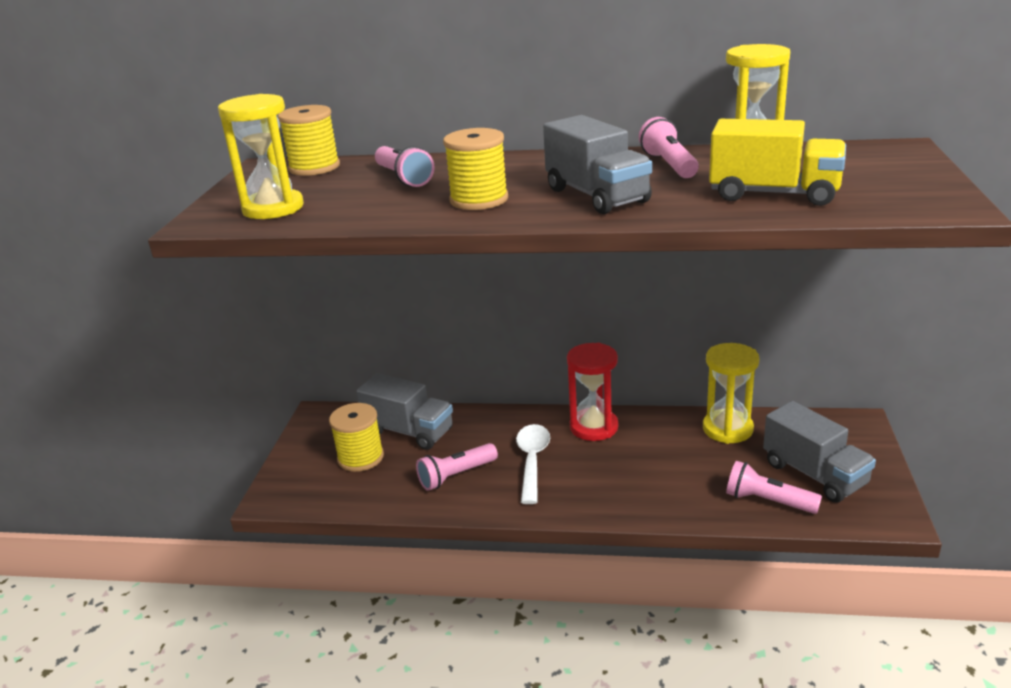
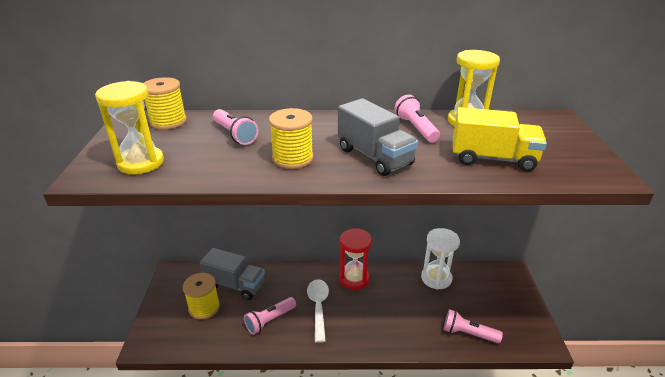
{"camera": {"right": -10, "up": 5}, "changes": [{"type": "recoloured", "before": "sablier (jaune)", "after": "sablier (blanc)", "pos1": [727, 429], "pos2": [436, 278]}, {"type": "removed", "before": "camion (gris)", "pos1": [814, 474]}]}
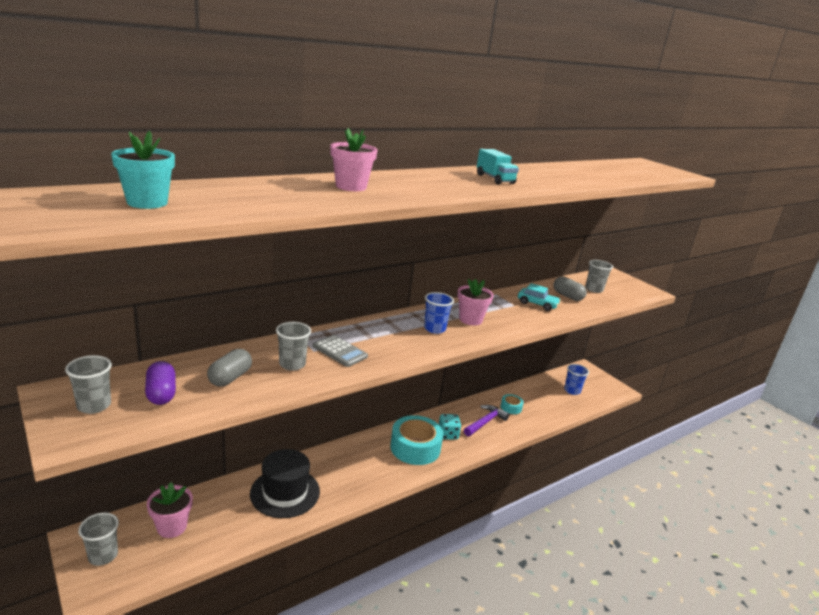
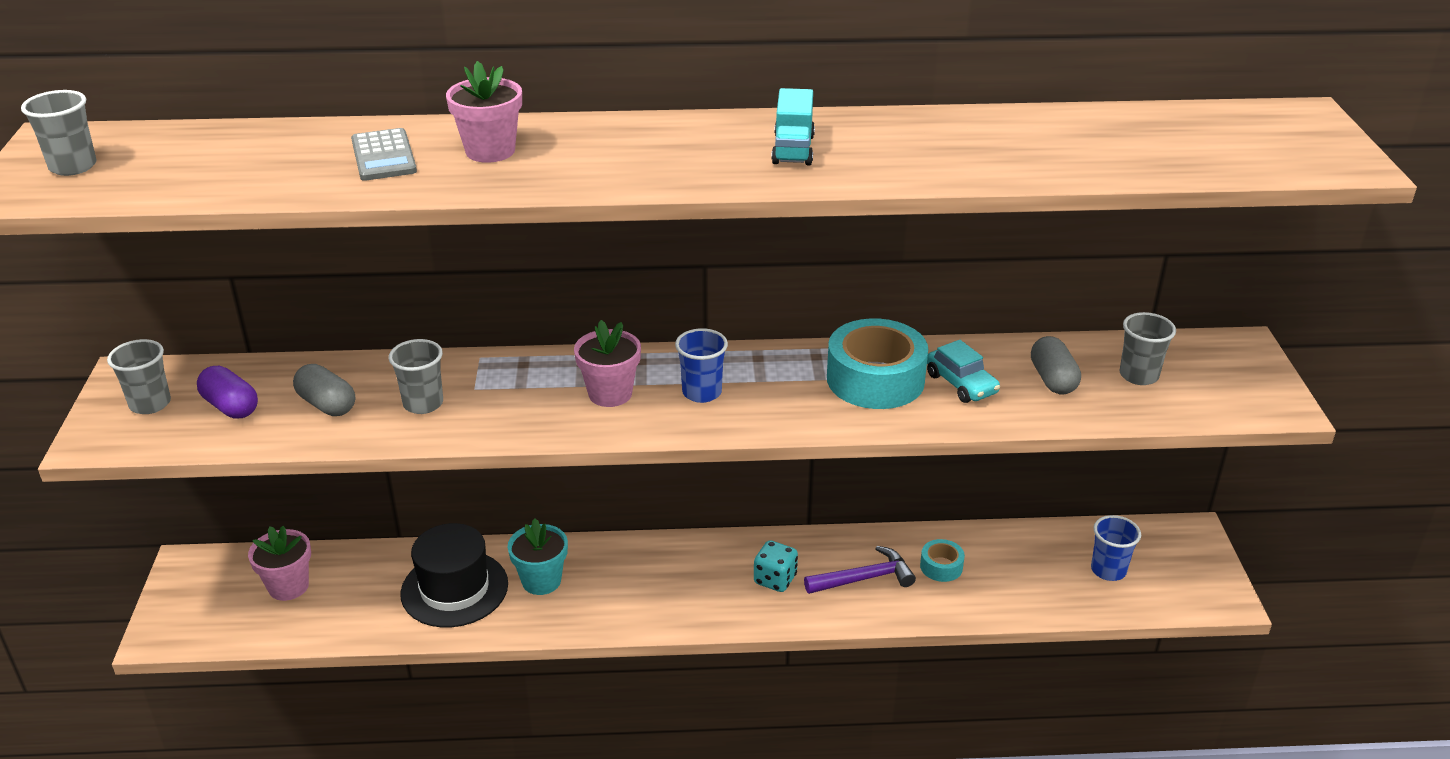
{"camera": {"right": 35, "up": 10}, "changes": [{"type": "moved", "before": "gobelet (gris)", "pos1": [103, 556], "pos2": [73, 166]}, {"type": "turned", "before": "gélule (violet)", "pos1": [161, 393], "pos2": [231, 406], "turn": -60}, {"type": "turned", "before": "gélule (gris)", "pos1": [230, 378], "pos2": [327, 404], "turn": 75}, {"type": "moved", "before": "calculatrice (gris)", "pos1": [340, 351], "pos2": [383, 156]}, {"type": "moved", "before": "pot de fleurs (turquoise)", "pos1": [147, 202], "pos2": [541, 581]}, {"type": "moved", "before": "pot de fleurs (rose)", "pos1": [470, 319], "pos2": [610, 394]}, {"type": "moved", "before": "ruban adhésif (turquoise)", "pos1": [415, 447], "pos2": [875, 379]}]}
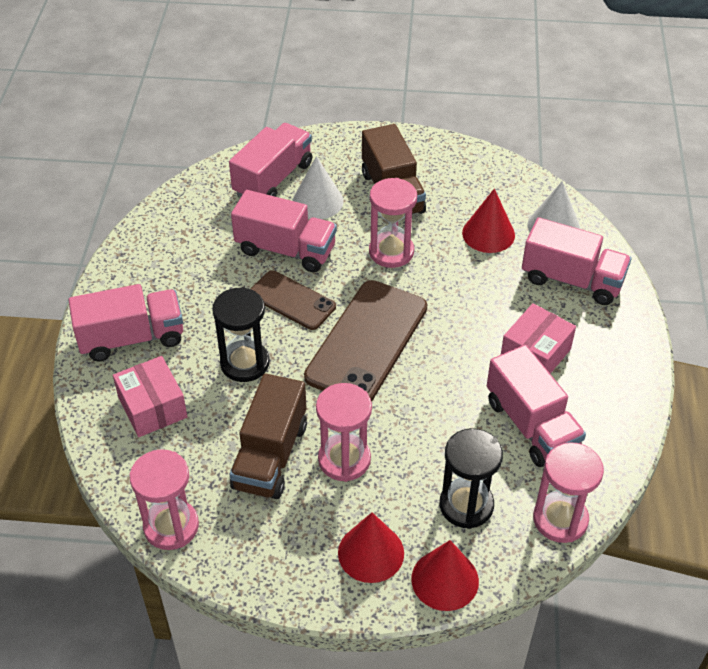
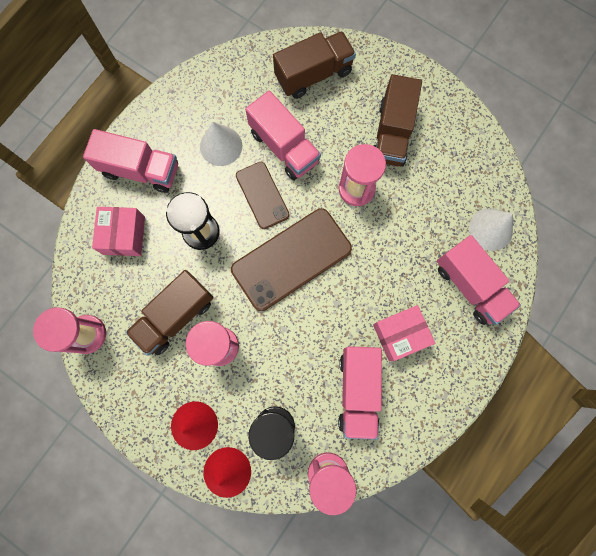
{"camera": {"right": 30, "up": 30}, "changes": [{"type": "moved", "before": "cône (blanc)", "pos1": [317, 201], "pos2": [221, 146]}, {"type": "recoloured", "before": "camion (rose)", "after": "camion (marron)", "pos1": [273, 179], "pos2": [313, 75]}, {"type": "removed", "before": "cône (rouge)", "pos1": [488, 234]}]}
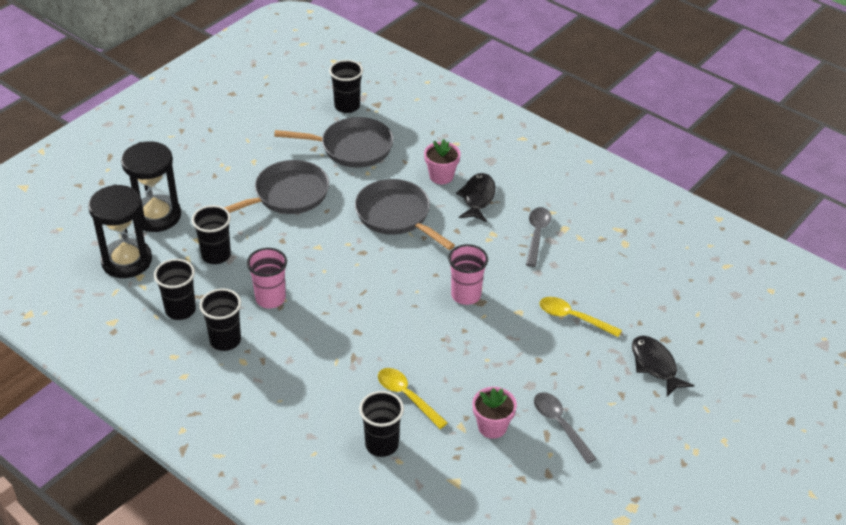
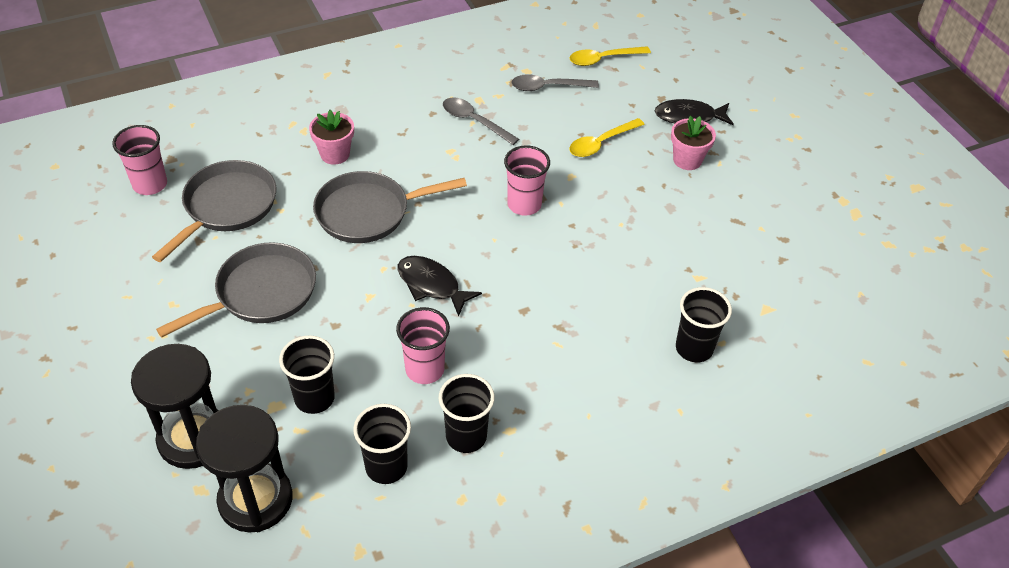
{"camera": {"right": -65, "up": 5}, "changes": [{"type": "recoloured", "before": "gobelet (noir)", "after": "gobelet (rose)", "pos1": [347, 106], "pos2": [150, 184]}, {"type": "turned", "before": "poêle (gris)", "pos1": [287, 195], "pos2": [260, 293], "turn": 60}, {"type": "moved", "before": "poisson (noir)", "pos1": [477, 198], "pos2": [431, 285]}, {"type": "moved", "before": "cuillère (gris)", "pos1": [560, 425], "pos2": [548, 87]}, {"type": "moved", "before": "cuillère (jaune)", "pos1": [407, 396], "pos2": [603, 59]}, {"type": "moved", "before": "pot de fleurs (rose)", "pos1": [492, 427], "pos2": [687, 160]}]}
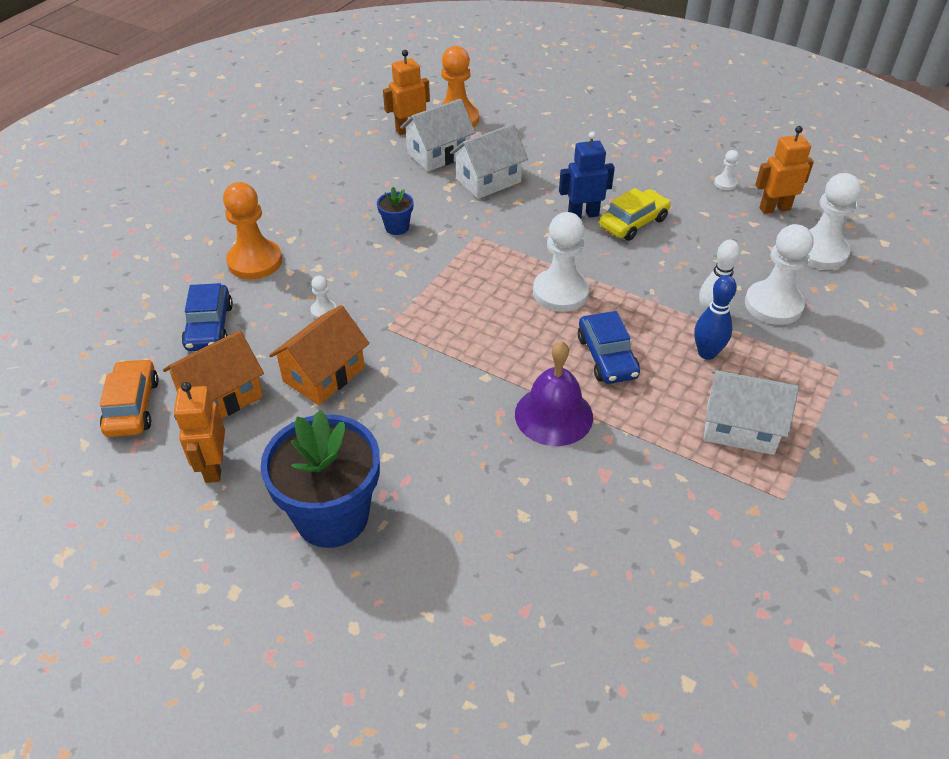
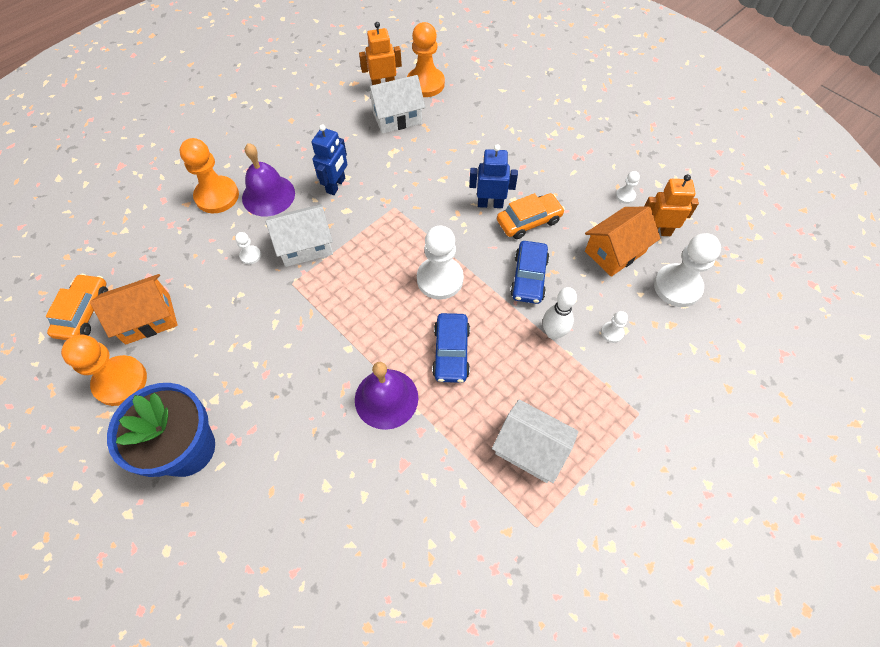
{"camera": {"right": 15, "up": 15}, "changes": [{"type": "replaced", "before": "robot (orange)", "after": "pion (orange)", "pos1": [213, 467], "pos2": [120, 381]}, {"type": "added", "after": "cloche (violet)", "pos2": [268, 195]}, {"type": "moved", "before": "maison (blanc)", "pos1": [488, 180], "pos2": [305, 246]}, {"type": "replaced", "before": "pot de fleurs (bleu)", "after": "robot (bleu)", "pos1": [397, 227], "pos2": [336, 185]}, {"type": "recoloured", "before": "voiture (jaune)", "after": "voiture (orange)", "pos1": [633, 223], "pos2": [529, 221]}, {"type": "moved", "before": "voiture (bleu)", "pos1": [209, 327], "pos2": [529, 277]}, {"type": "moved", "before": "maison (orange)", "pos1": [324, 374], "pos2": [615, 252]}, {"type": "resized", "before": "pion (blanc)", "pos1": [773, 305], "pos2": [612, 332], "scale": 0.46}, {"type": "removed", "before": "quille (bleu)", "pos1": [707, 353]}]}
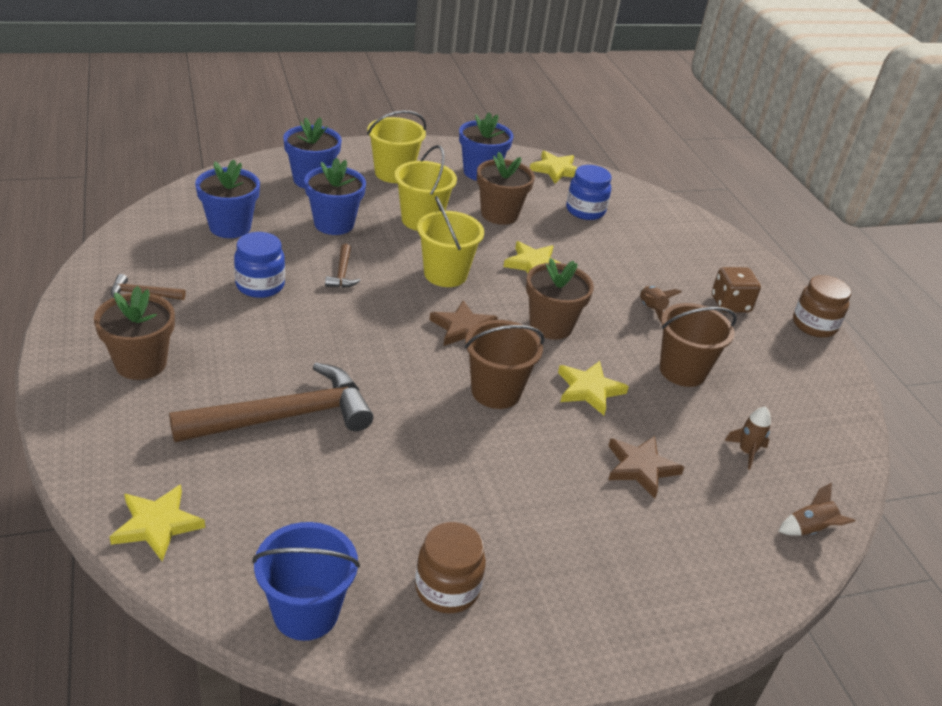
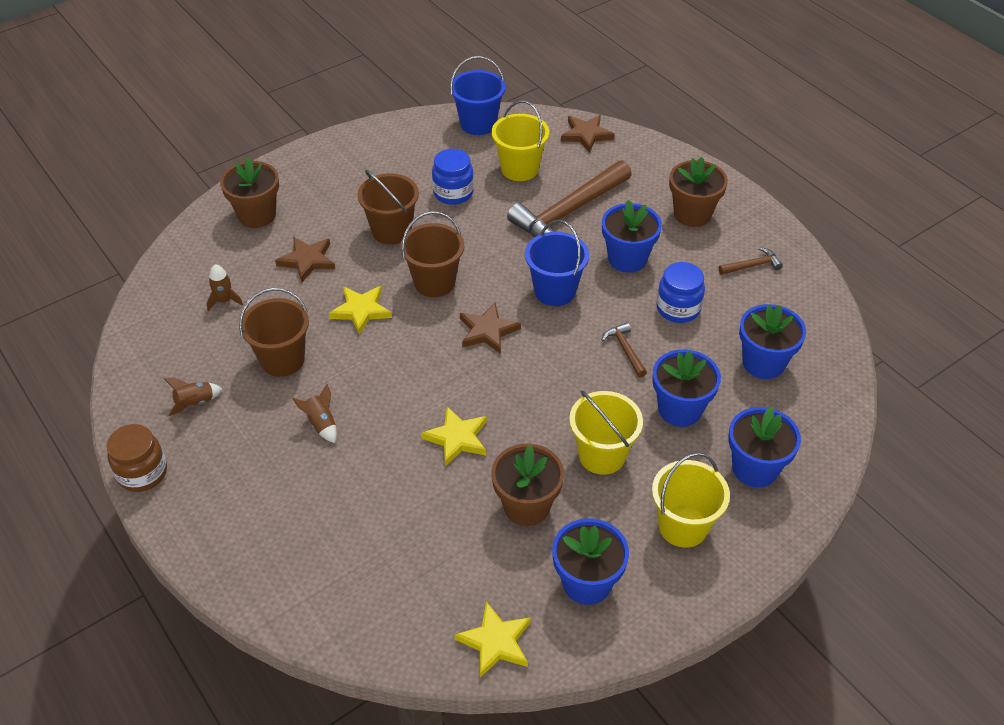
{"camera": {"right": 165, "up": 10}, "changes": [{"type": "moved", "before": "fusée (marron)", "pos1": [809, 529], "pos2": [195, 403]}, {"type": "moved", "before": "pot de fleurs (marron)", "pos1": [551, 325], "pos2": [257, 215]}, {"type": "added", "after": "seau (marron)", "pos2": [391, 231]}, {"type": "moved", "before": "bocal (bleu)", "pos1": [585, 211], "pos2": [453, 193]}, {"type": "moved", "before": "seau (jaune)", "pos1": [445, 274], "pos2": [519, 169]}, {"type": "added", "after": "seau (bleu)", "pos2": [555, 291]}, {"type": "recoloured", "before": "étoile (jaune)", "after": "étoile (marron)", "pos1": [157, 525], "pos2": [586, 135]}, {"type": "added", "after": "pot de fleurs (bleu)", "pos2": [627, 258]}, {"type": "removed", "before": "bocal (marron)", "pos1": [447, 588]}, {"type": "removed", "before": "dé (marron)", "pos1": [730, 304]}]}
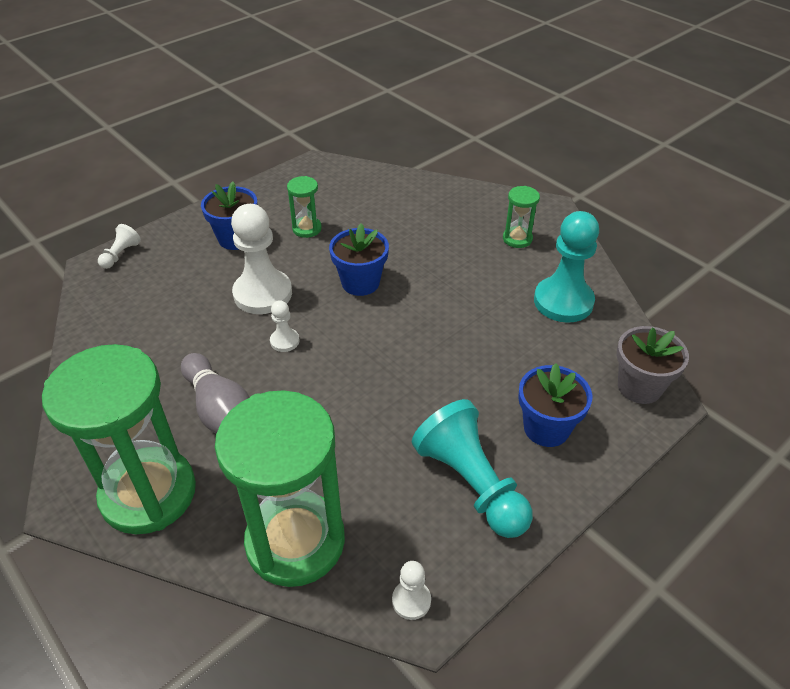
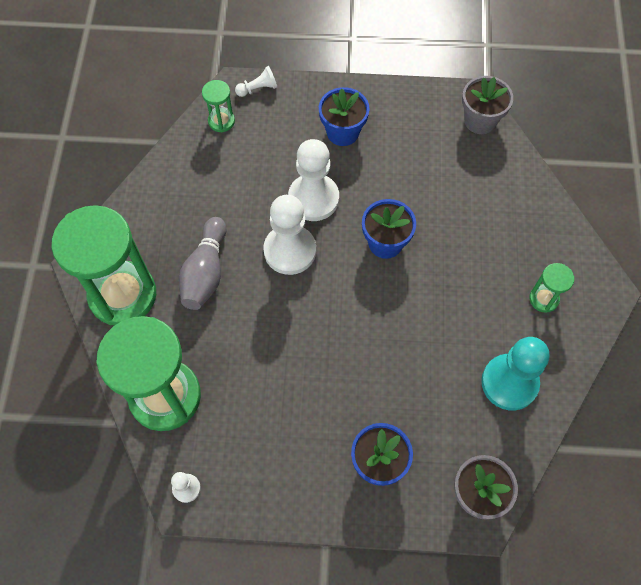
{"camera": {"right": 45, "up": 20}, "changes": [{"type": "moved", "before": "sablier (vert)", "pos1": [307, 229], "pos2": [221, 121]}, {"type": "resized", "before": "pion (blanc)", "pos1": [284, 341], "pos2": [290, 251], "scale": 2.13}, {"type": "added", "after": "pot de fleurs (gris)", "pos2": [480, 121]}, {"type": "removed", "before": "pion (turquoise)", "pos1": [471, 483]}]}
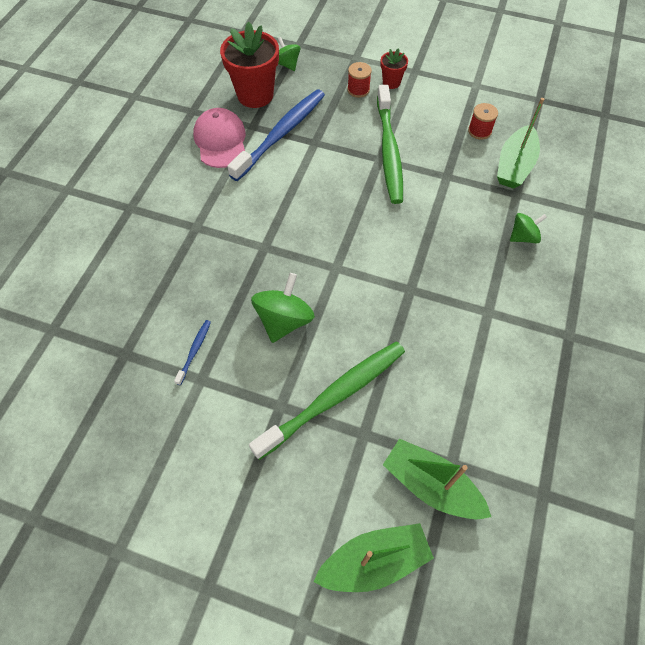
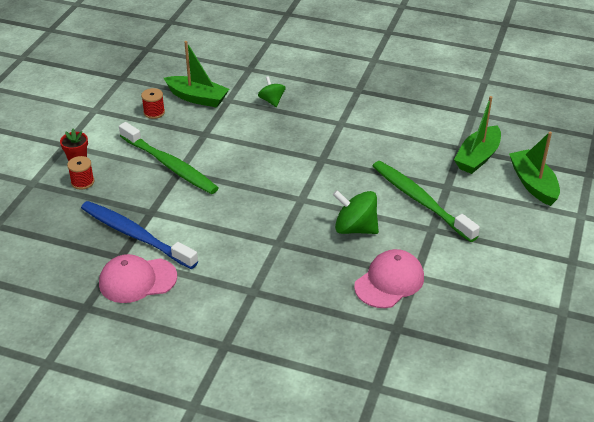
{"camera": {"right": -90, "up": -20}, "changes": [{"type": "turned", "before": "brosse à dents (vert)", "pos1": [389, 150], "pos2": [169, 165], "turn": 45}, {"type": "replaced", "before": "brosse à dents (bleu)", "after": "casquette (rose)", "pos1": [194, 351], "pos2": [389, 282]}, {"type": "removed", "before": "pot de fleurs (rouge)", "pos1": [255, 95]}, {"type": "removed", "before": "toupie (vert)", "pos1": [287, 64]}]}
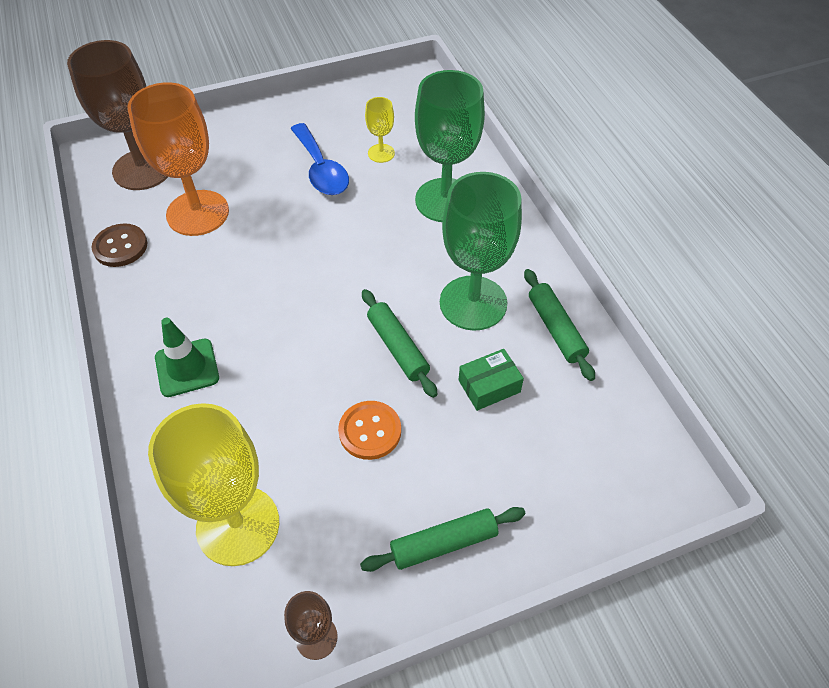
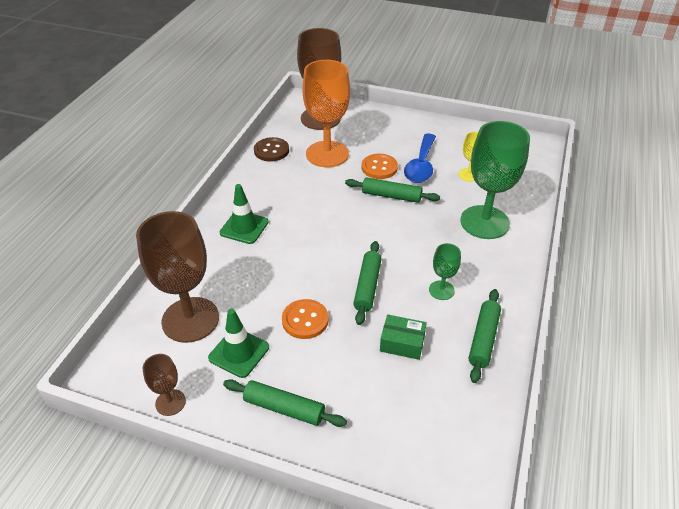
{"camera": {"right": 40, "up": -10}, "changes": [{"type": "recoloured", "before": "verre à pied (jaune)", "after": "verre à pied (marron)", "pos1": [238, 525], "pos2": [190, 319]}, {"type": "added", "after": "cône de chantier (vert)", "pos2": [239, 352]}, {"type": "added", "after": "rouleau à pâtisserie (vert)", "pos2": [391, 196]}, {"type": "added", "after": "bouton (orange)", "pos2": [379, 167]}, {"type": "resized", "before": "verre à pied (vert)", "pos1": [473, 303], "pos2": [441, 290], "scale": 0.47}]}
